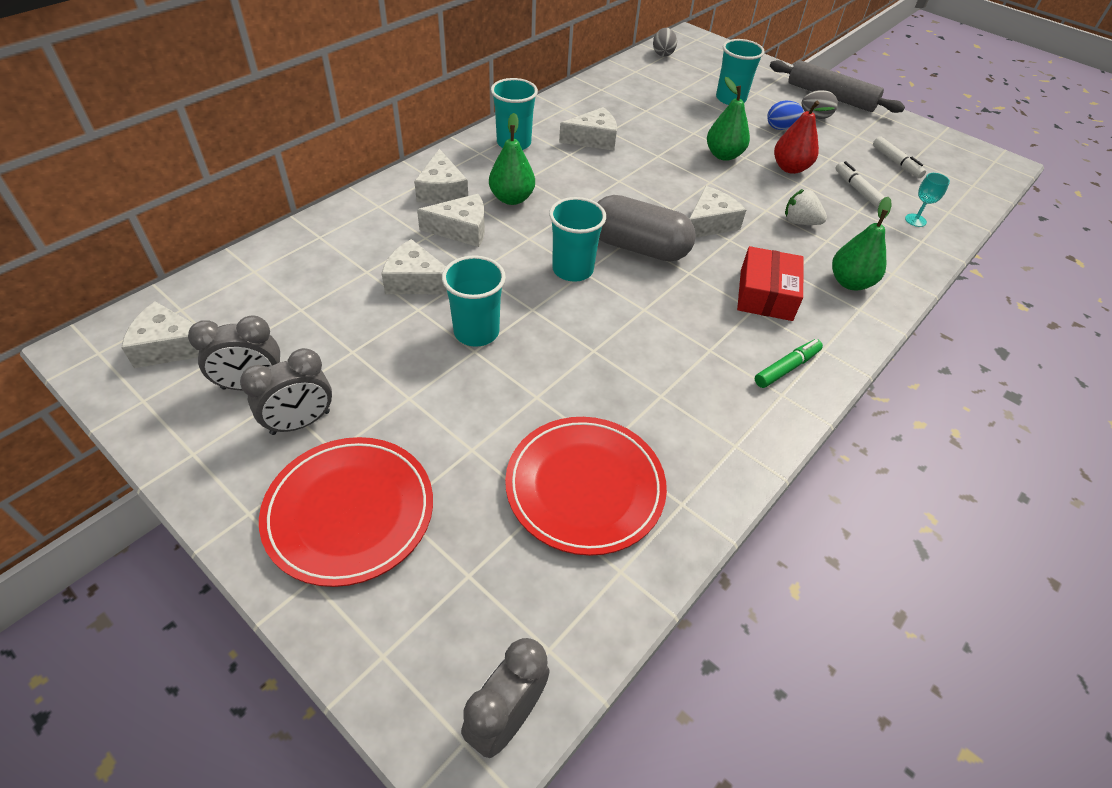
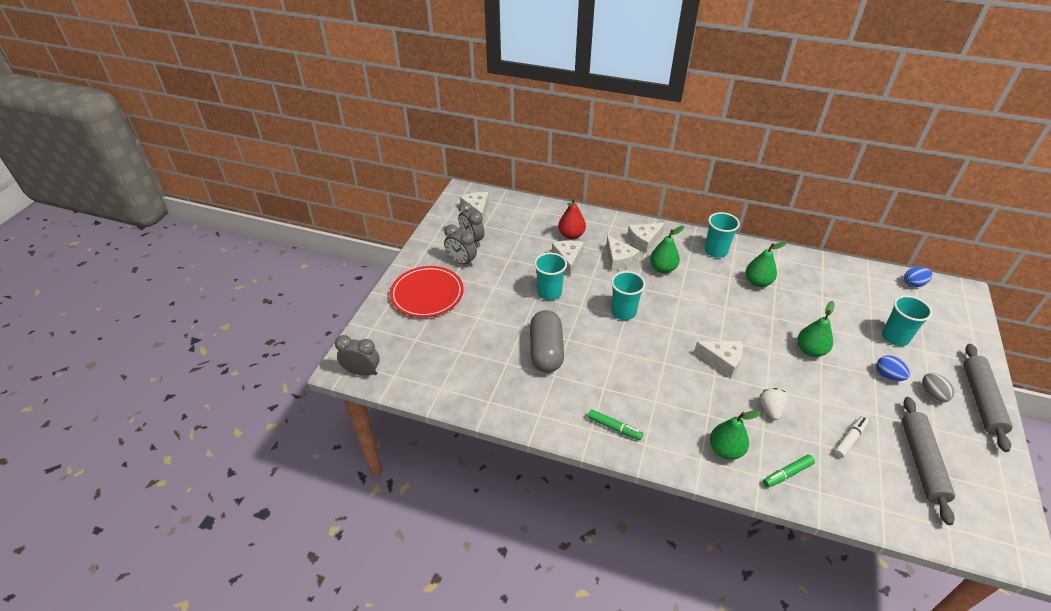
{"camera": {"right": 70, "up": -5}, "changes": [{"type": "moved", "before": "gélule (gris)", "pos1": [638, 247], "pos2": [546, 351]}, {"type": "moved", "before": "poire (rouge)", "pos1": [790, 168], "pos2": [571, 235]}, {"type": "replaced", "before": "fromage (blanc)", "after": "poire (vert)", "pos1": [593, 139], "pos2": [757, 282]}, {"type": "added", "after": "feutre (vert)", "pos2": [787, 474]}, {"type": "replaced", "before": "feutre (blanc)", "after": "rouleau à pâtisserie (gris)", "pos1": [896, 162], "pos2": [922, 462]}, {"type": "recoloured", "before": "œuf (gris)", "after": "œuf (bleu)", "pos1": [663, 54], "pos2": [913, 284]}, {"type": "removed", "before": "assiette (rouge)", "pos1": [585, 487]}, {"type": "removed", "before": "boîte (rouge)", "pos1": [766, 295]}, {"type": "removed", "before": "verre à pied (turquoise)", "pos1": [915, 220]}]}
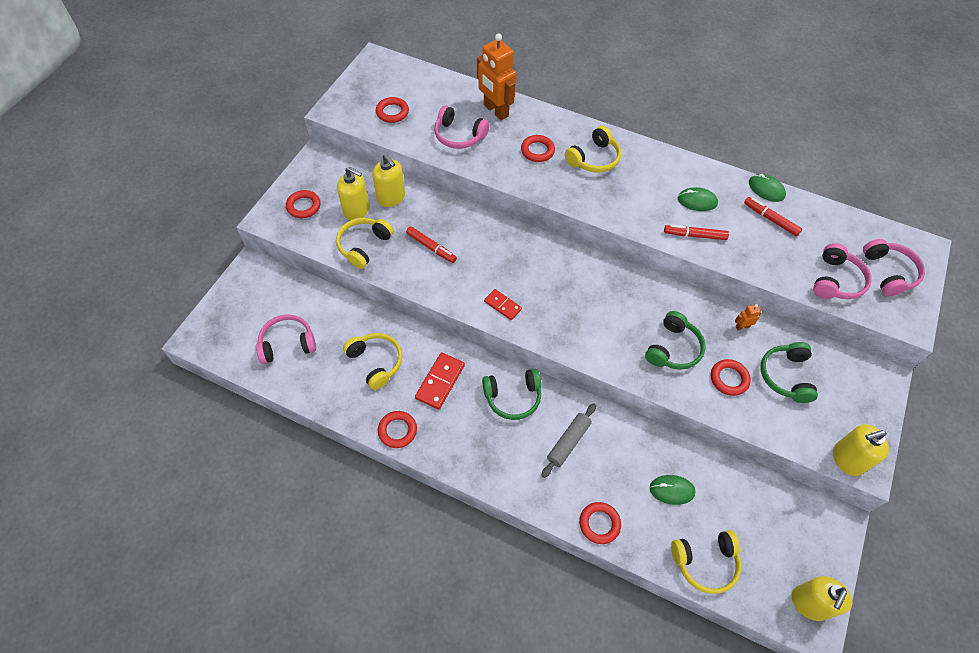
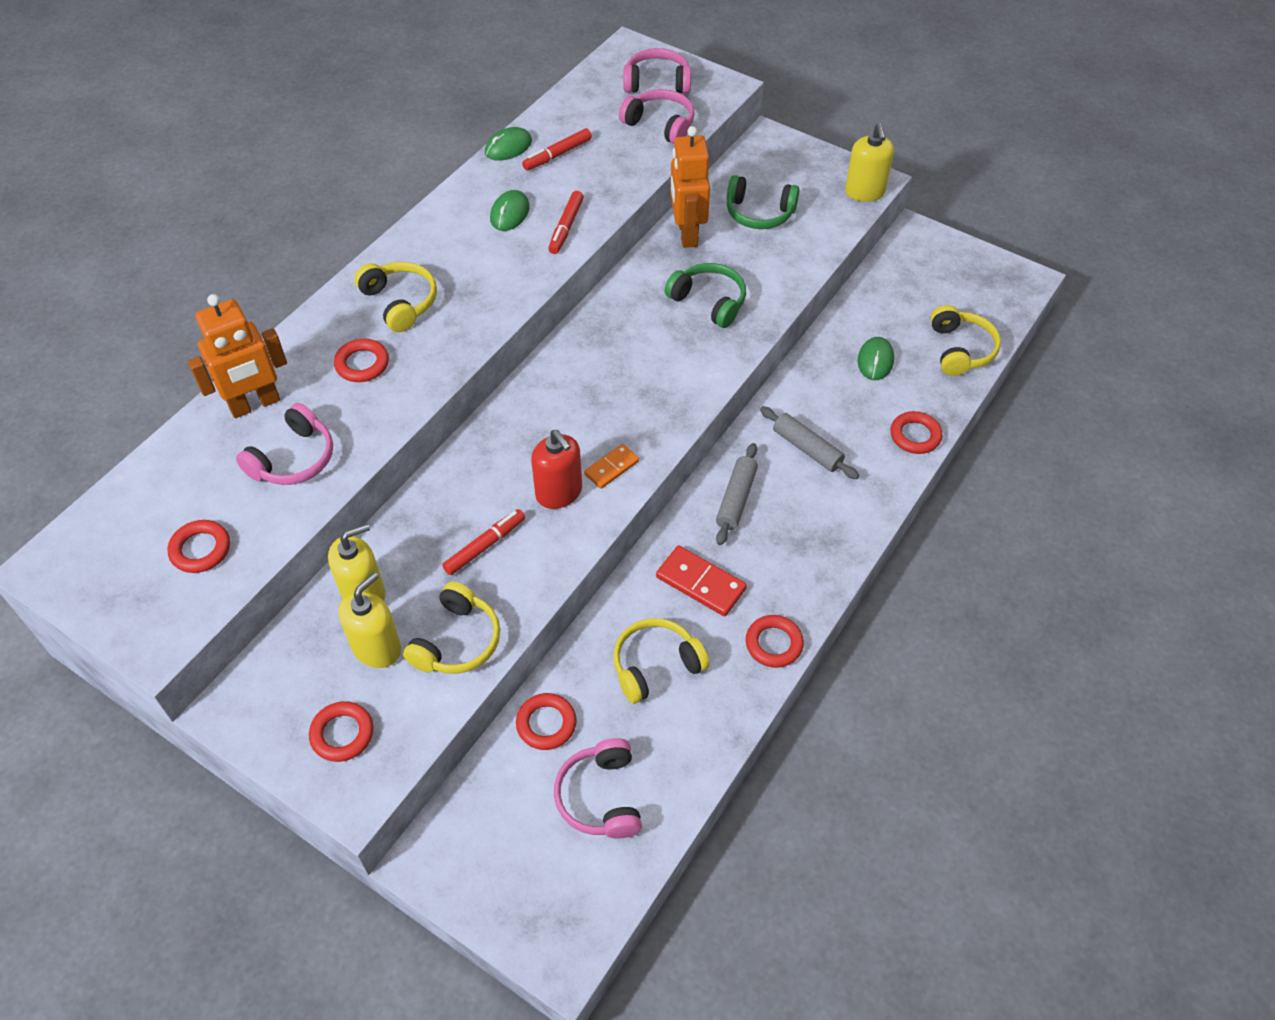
{"camera": {"right": -80, "up": -5}, "changes": [{"type": "turned", "before": "casque audio (jaune)", "pos1": [363, 245], "pos2": [457, 641], "turn": -105}, {"type": "moved", "before": "anneau (rouge)", "pos1": [729, 379], "pos2": [546, 724]}, {"type": "added", "after": "distributeur de savon (rouge)", "pos2": [559, 493]}, {"type": "recoloured", "before": "domino (rouge)", "after": "domino (orange)", "pos1": [502, 305], "pos2": [611, 468]}, {"type": "resized", "before": "robot (orange)", "pos1": [742, 326], "pos2": [687, 233], "scale": 2.43}, {"type": "replaced", "before": "casque audio (vert)", "after": "rouleau à pâtisserie (gris)", "pos1": [513, 397], "pos2": [736, 499]}, {"type": "removed", "before": "distributeur de savon (jaune)", "pos1": [809, 603]}]}
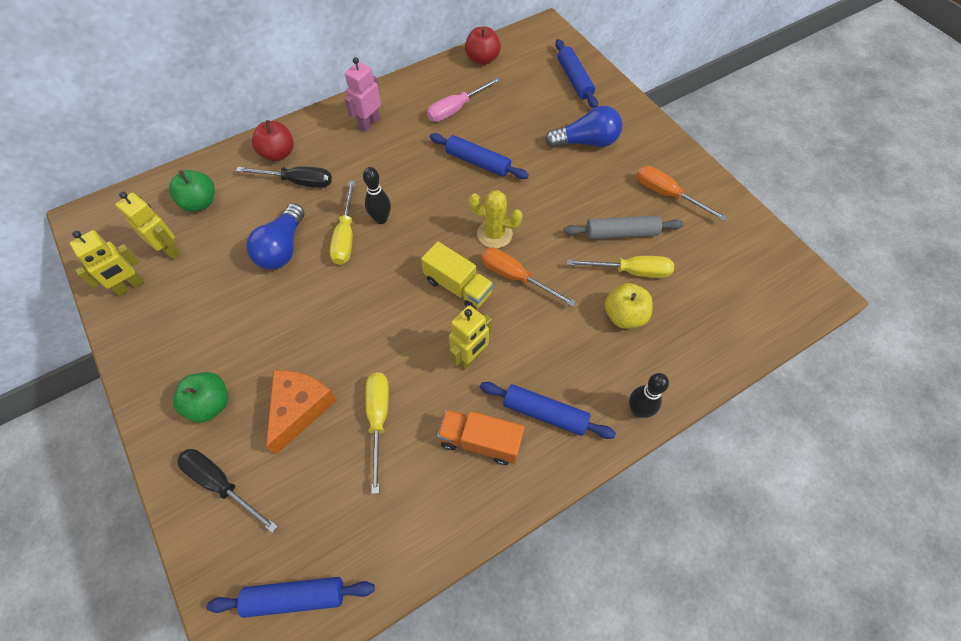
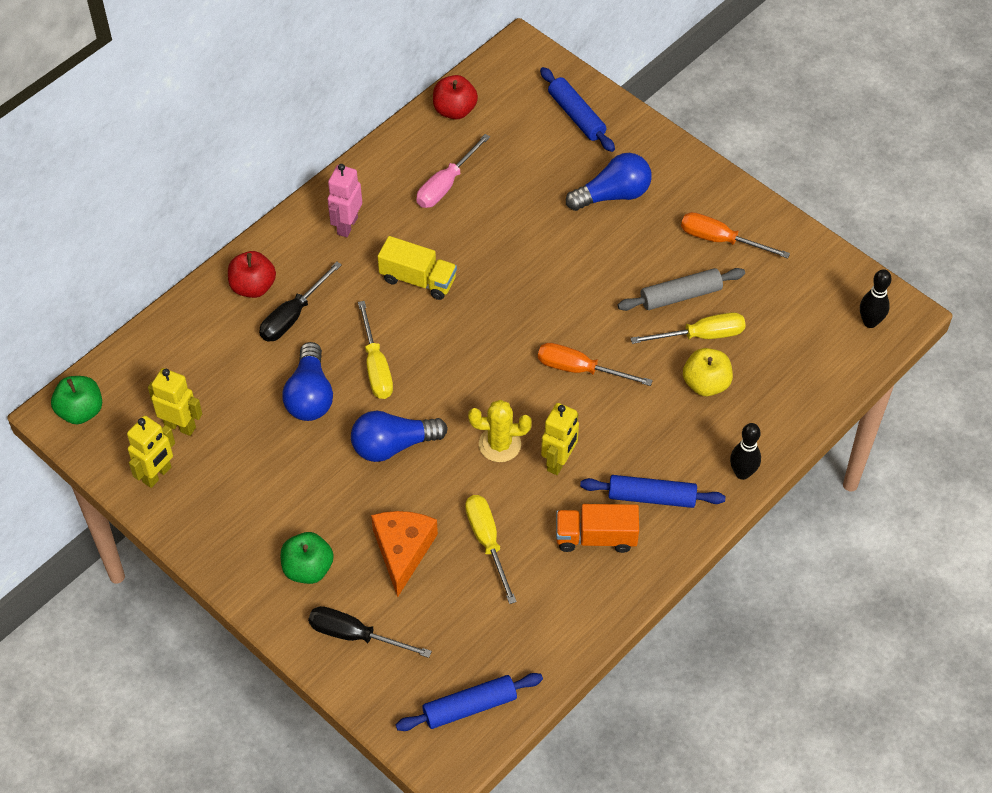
{"camera": {"right": -15, "up": -5}, "changes": [{"type": "moved", "before": "pomme (vert)", "pos1": [200, 202], "pos2": [81, 411]}, {"type": "turned", "before": "tournevis (noir)", "pos1": [298, 182], "pos2": [293, 316], "turn": 135}, {"type": "added", "after": "ampoule (bleu)", "pos2": [393, 445]}, {"type": "moved", "before": "camion (jaune)", "pos1": [458, 286], "pos2": [418, 279]}, {"type": "moved", "before": "cactus (jaune)", "pos1": [494, 234], "pos2": [499, 444]}, {"type": "moved", "before": "quille (noir)", "pos1": [381, 219], "pos2": [870, 322]}, {"type": "removed", "before": "rouleau à pâtisserie (bleu)", "pos1": [478, 162]}]}
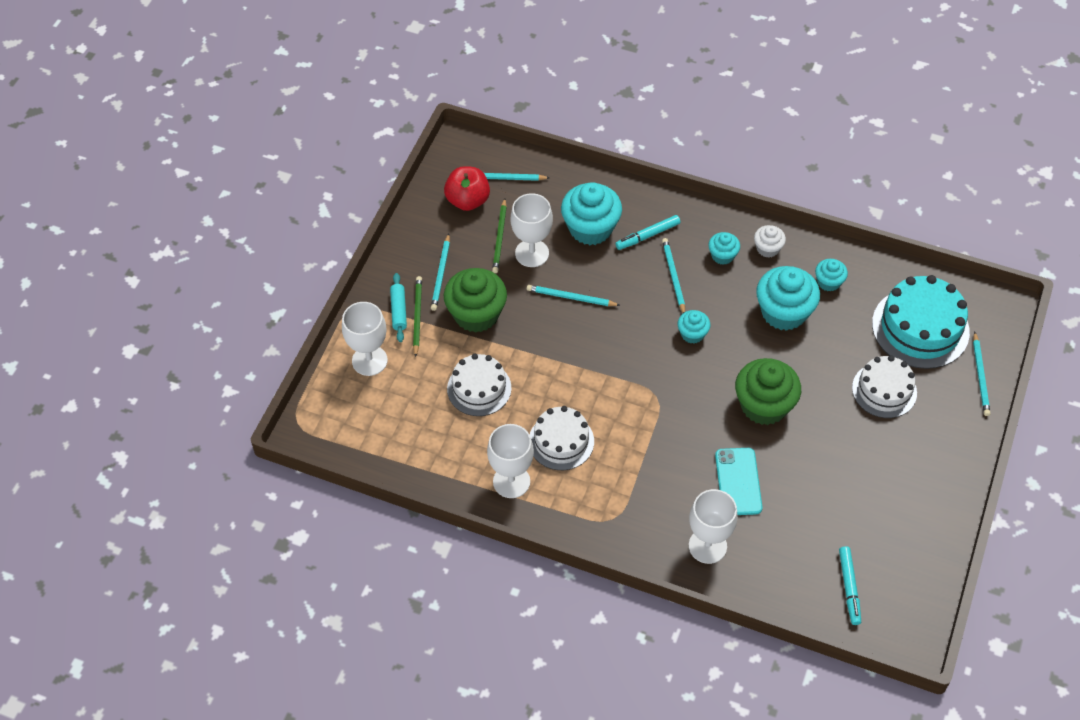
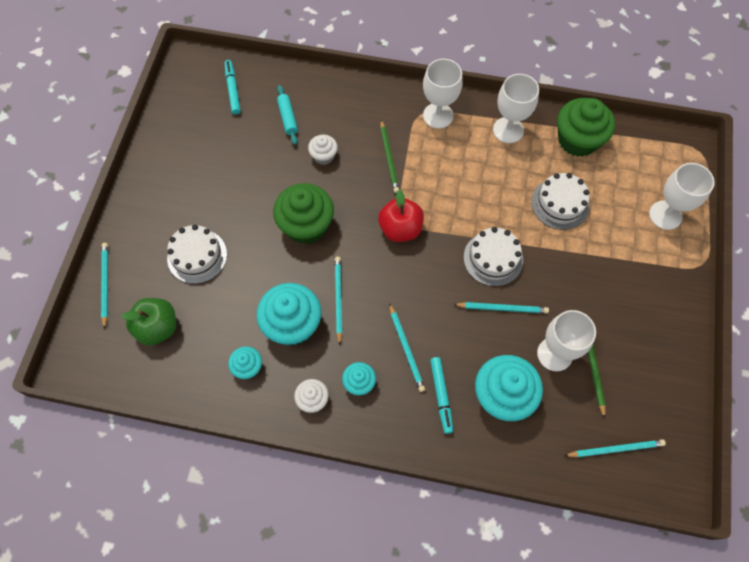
{"camera": {"right": 170, "up": 10}, "changes": [{"type": "replaced", "before": "gâteau (turquoise)", "after": "pomme (vert)", "pos1": [920, 328], "pos2": [158, 328]}, {"type": "moved", "before": "rouleau à pâtisserie (turquoise)", "pos1": [399, 311], "pos2": [287, 118]}, {"type": "replaced", "before": "téléphone (turquoise)", "after": "muffin (blanc)", "pos1": [738, 482], "pos2": [323, 156]}, {"type": "moved", "before": "crayon (turquoise)", "pos1": [441, 274], "pos2": [338, 299]}, {"type": "moved", "before": "pomme (rouge)", "pos1": [468, 200], "pos2": [400, 229]}, {"type": "moved", "before": "crayon (vert)", "pos1": [417, 316], "pos2": [389, 158]}, {"type": "moved", "before": "verre à pied (blanc)", "pos1": [707, 546], "pos2": [438, 115]}, {"type": "turned", "before": "feutre (turquoise)", "pos1": [647, 235], "pos2": [441, 396], "turn": 120}, {"type": "moved", "before": "gâteau (blanc)", "pos1": [561, 441], "pos2": [493, 258]}, {"type": "moved", "before": "muffin (vert)", "pos1": [476, 314], "pos2": [577, 140]}, {"type": "removed", "before": "muffin (turquoise)", "pos1": [692, 334]}]}
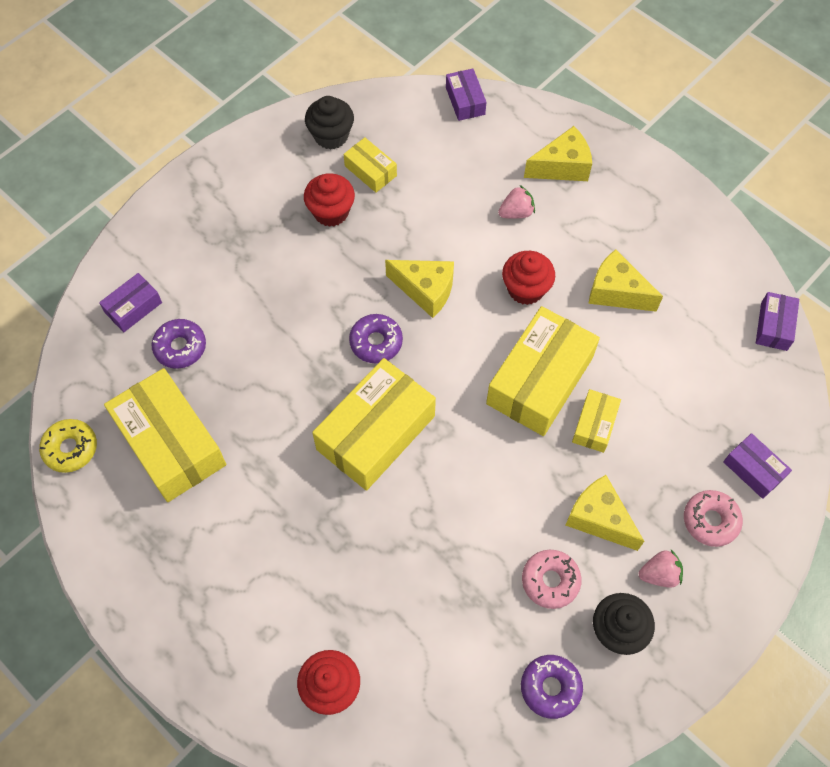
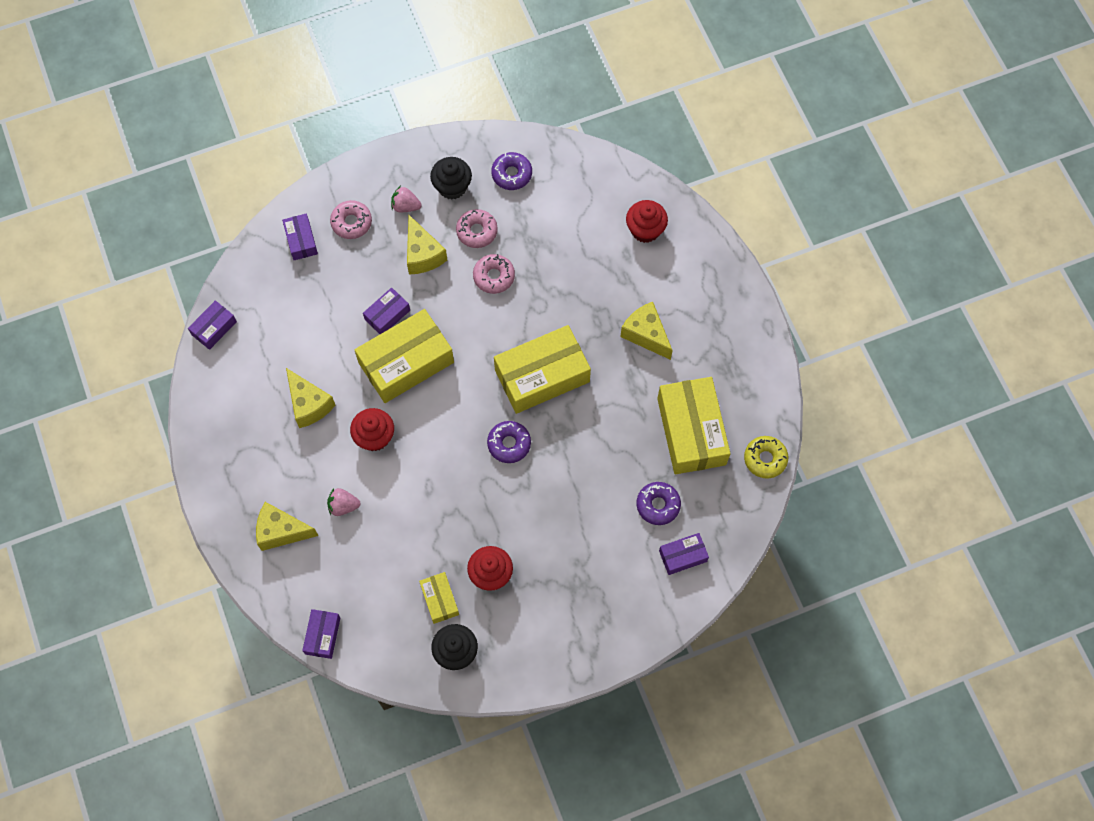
{"camera": {"right": -155, "up": 5}, "changes": [{"type": "recoloured", "before": "boîte (jaune)", "after": "boîte (violet)", "pos1": [594, 425], "pos2": [387, 315]}, {"type": "added", "after": "beignet (rose)", "pos2": [494, 276]}, {"type": "moved", "before": "fromage (jaune)", "pos1": [425, 291], "pos2": [646, 334]}]}
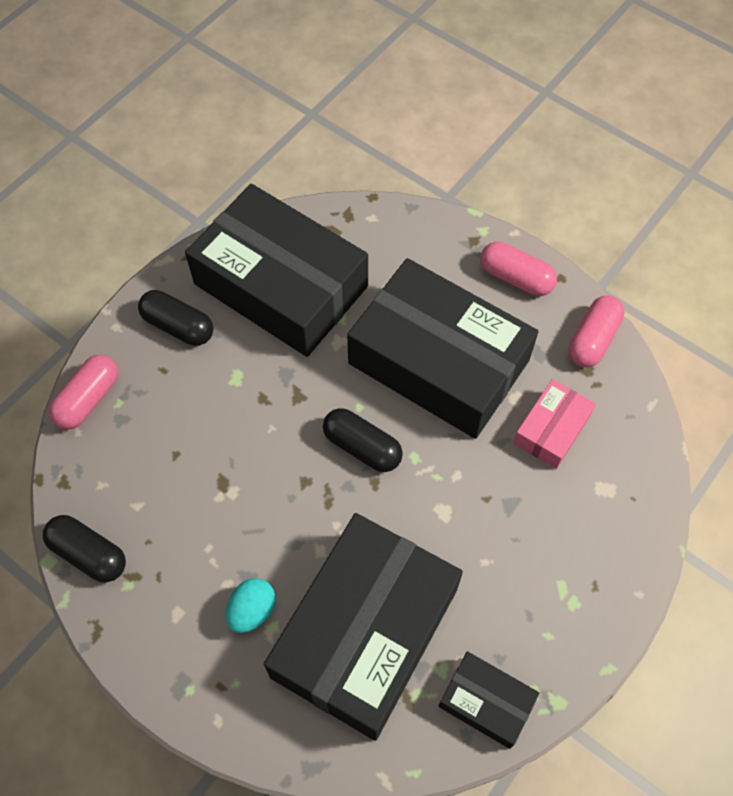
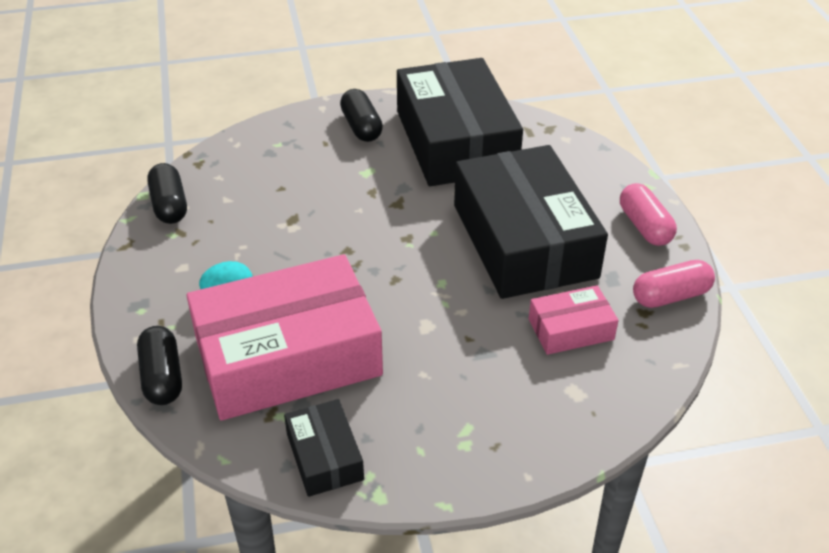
{"camera": {"right": 40, "up": -20}, "changes": [{"type": "moved", "before": "gélule (noir)", "pos1": [362, 447], "pos2": [162, 377]}, {"type": "recoloured", "before": "boîte (noir)", "after": "boîte (rose)", "pos1": [365, 632], "pos2": [288, 356]}, {"type": "removed", "before": "gélule (rose)", "pos1": [88, 399]}]}
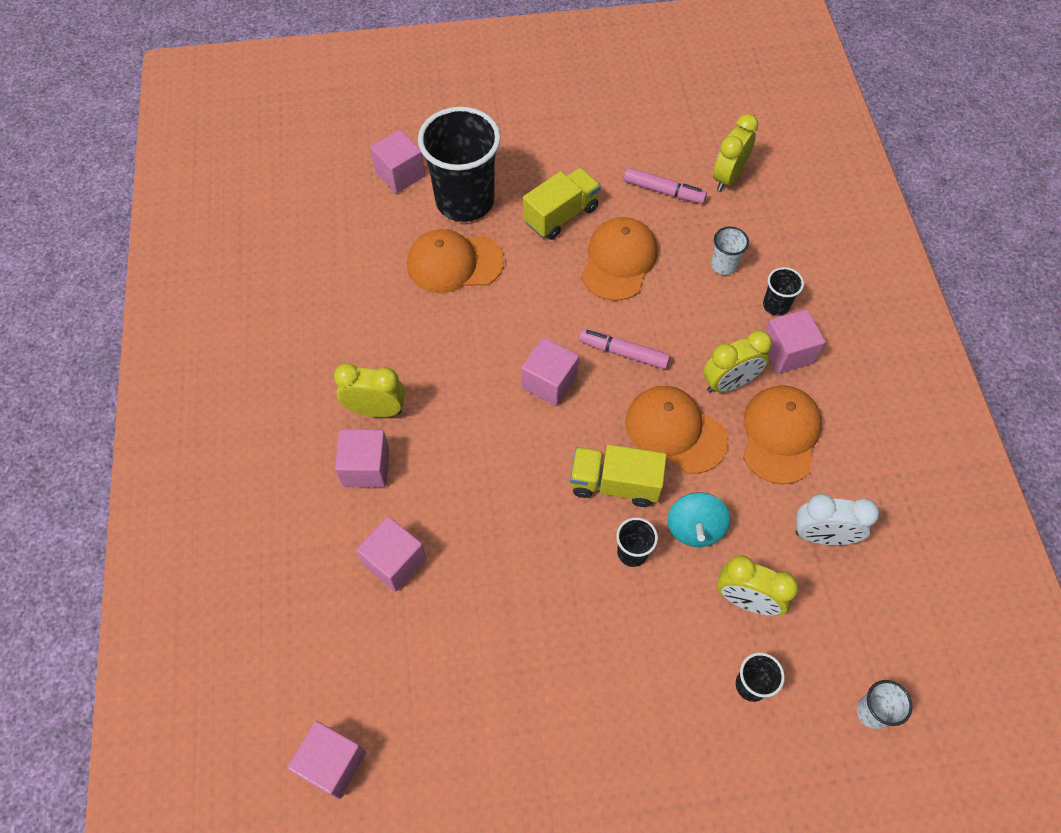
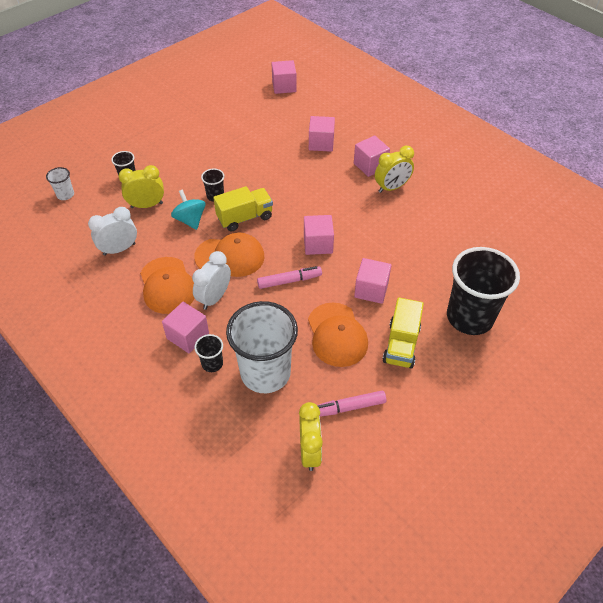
{"camera": {"right": 145, "up": -10}, "changes": [{"type": "recoloured", "before": "réveil (jaune)", "after": "réveil (blanc)", "pos1": [729, 383], "pos2": [214, 298]}, {"type": "resized", "before": "gobelet (blanc)", "pos1": [724, 265], "pos2": [265, 373], "scale": 2.32}, {"type": "moved", "before": "cube (rose)", "pos1": [400, 174], "pos2": [371, 290]}, {"type": "removed", "before": "casquette (orange)", "pos1": [454, 263]}]}
